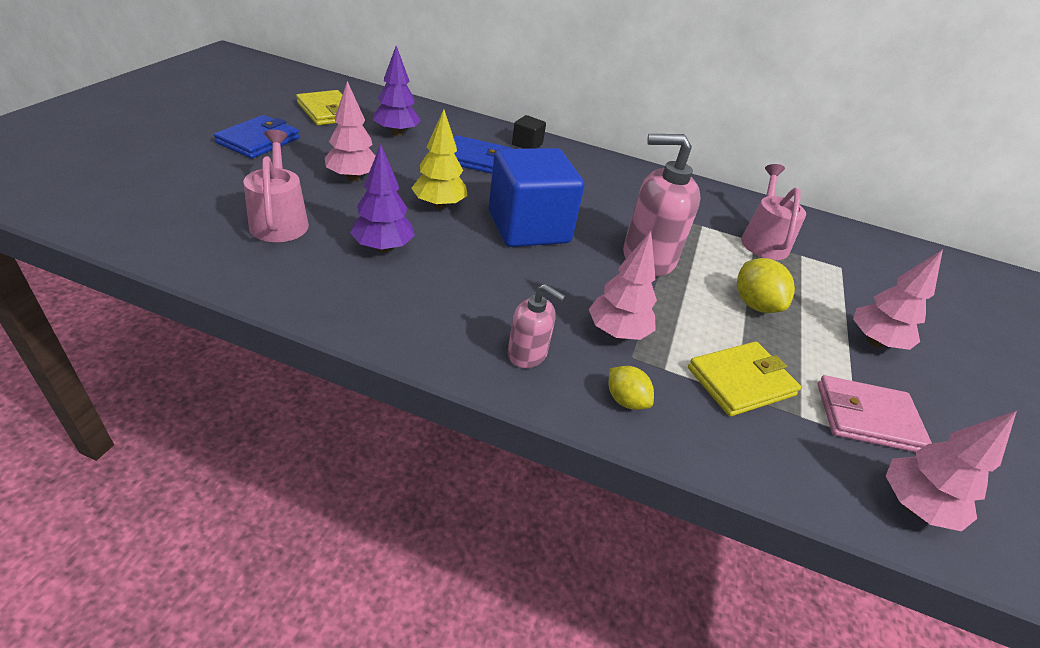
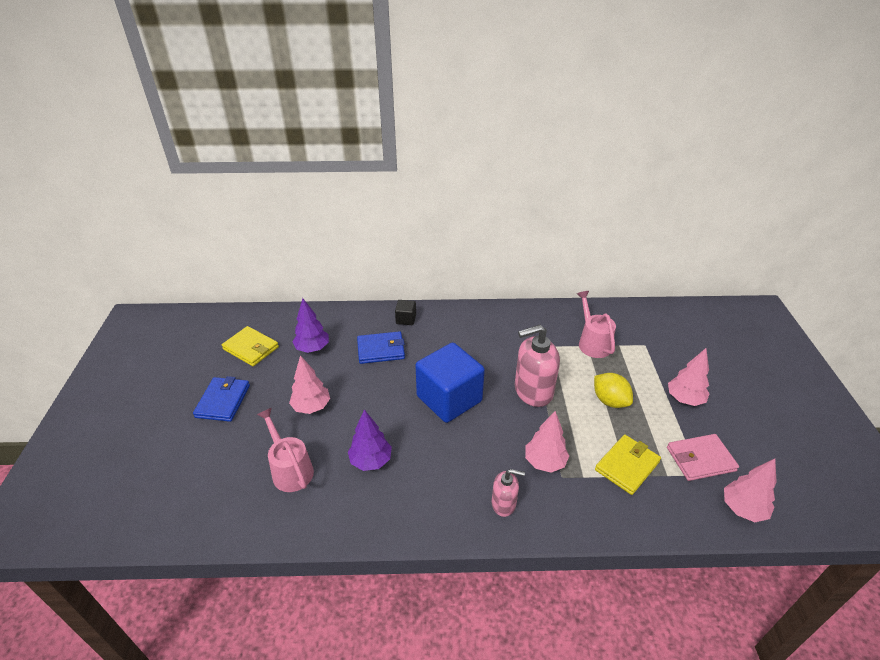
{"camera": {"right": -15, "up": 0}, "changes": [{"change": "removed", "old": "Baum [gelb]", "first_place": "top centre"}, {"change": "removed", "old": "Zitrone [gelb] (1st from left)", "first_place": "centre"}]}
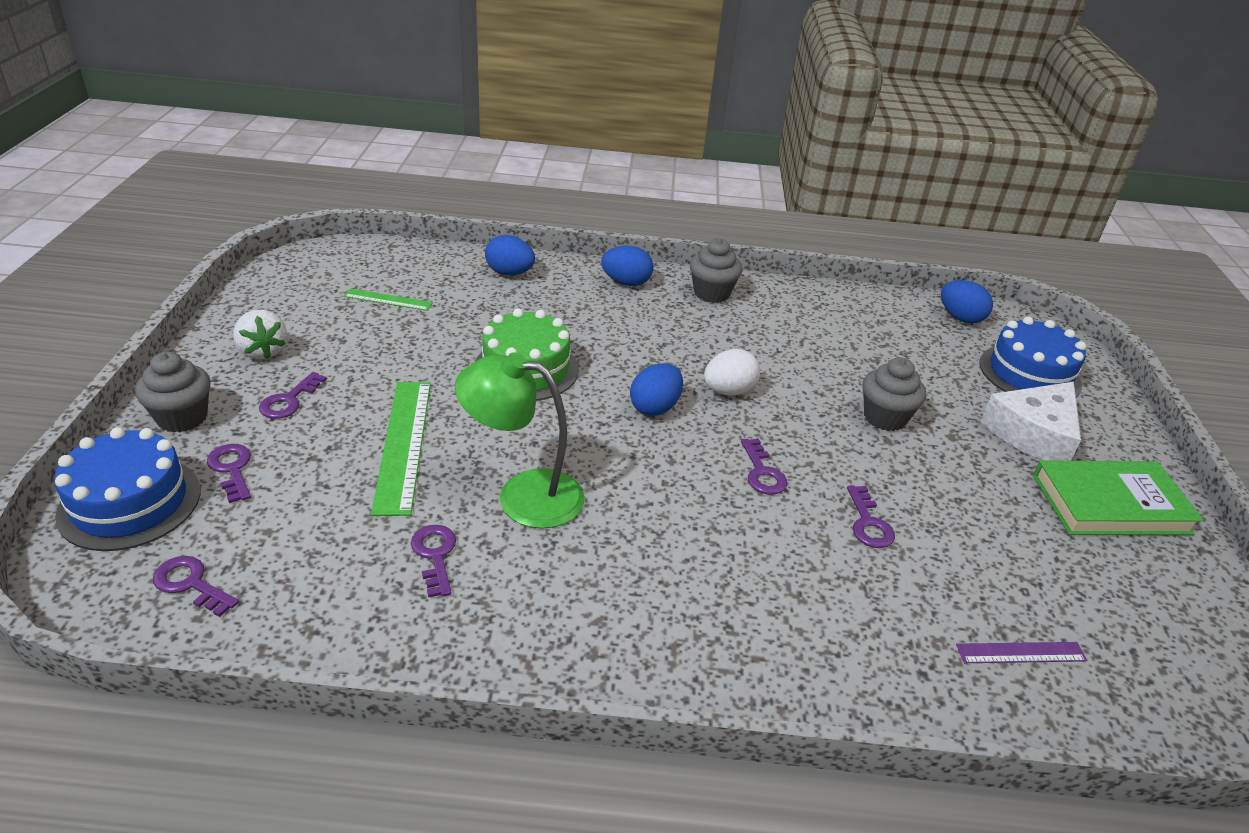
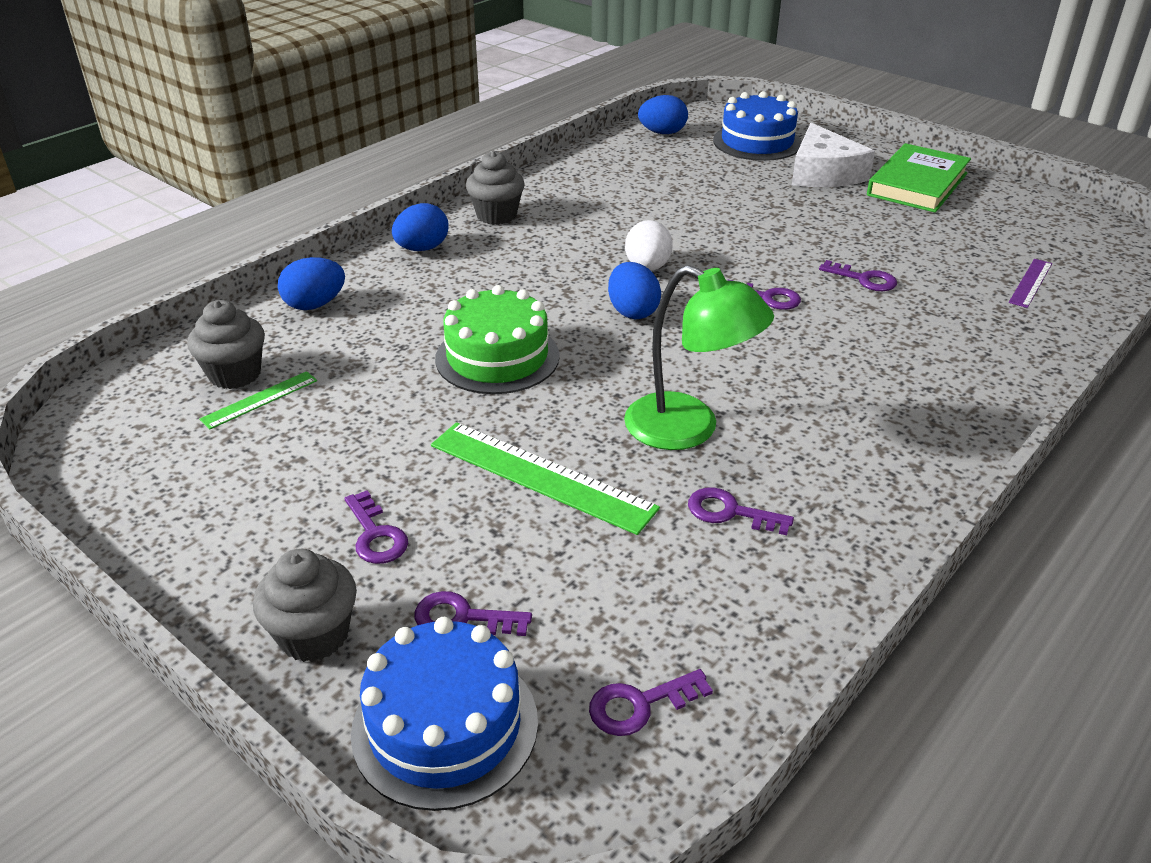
{"camera": {"right": -50, "up": 0}, "changes": [{"change": "removed", "old": "Erdbeere [weiß]", "first_place": "middle left"}, {"change": "moved", "old": "Muffin [grau] (3rd from left in the first image)", "new": "Muffin [grau] (1st from left)", "first_place": "middle right", "second_place": "middle left"}, {"change": "turned", "old": "Lampe [grün]", "first_place": "centre", "second_place": "centre", "degrees": -105}]}
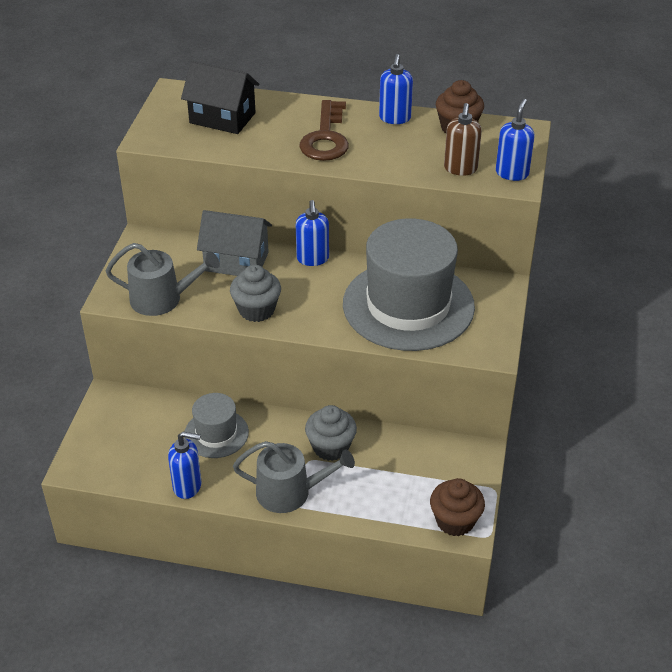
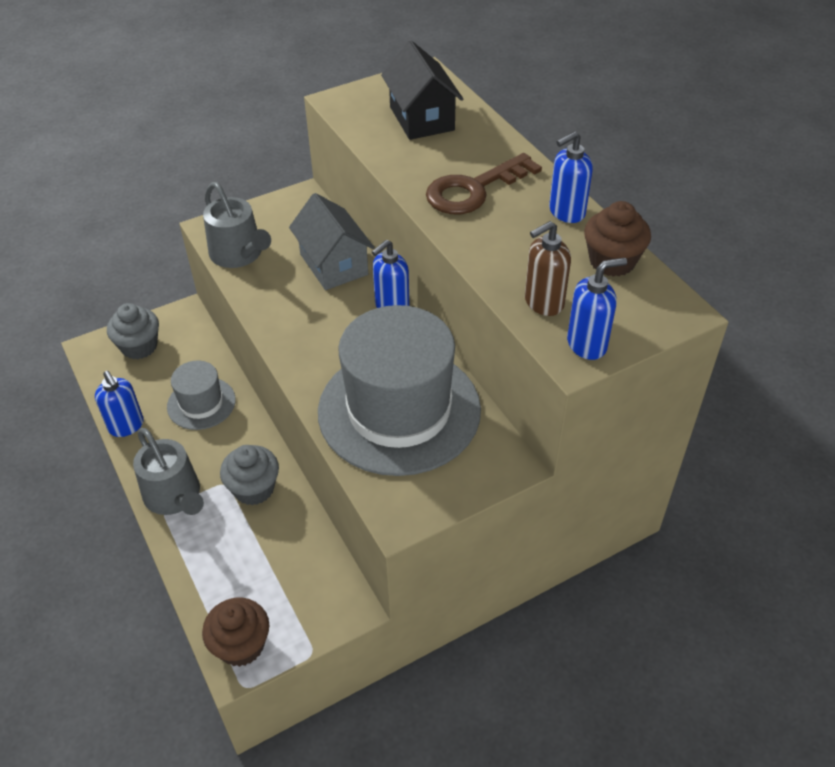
{"camera": {"right": 50, "up": 5}, "changes": [{"change": "moved", "old": "Muffin [grau] (1st from left)", "first_place": "centre", "second_place": "middle left"}]}
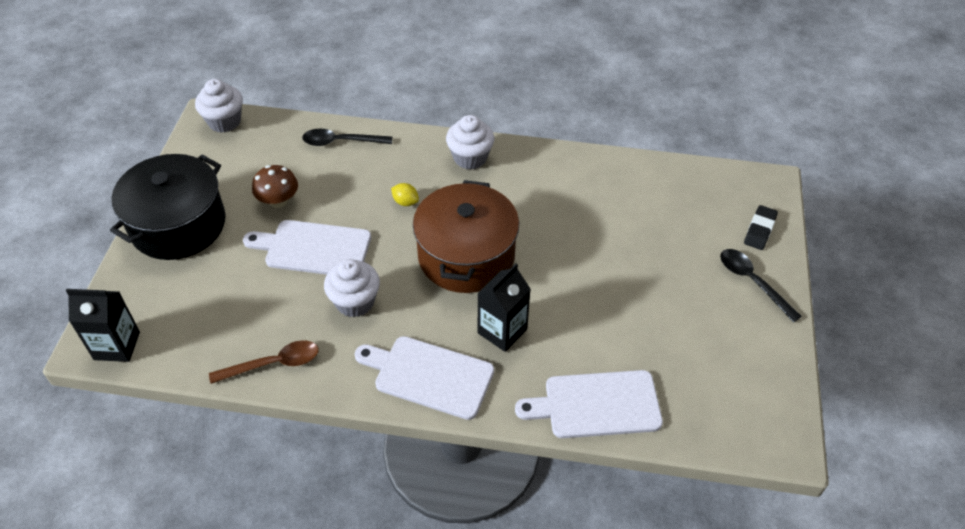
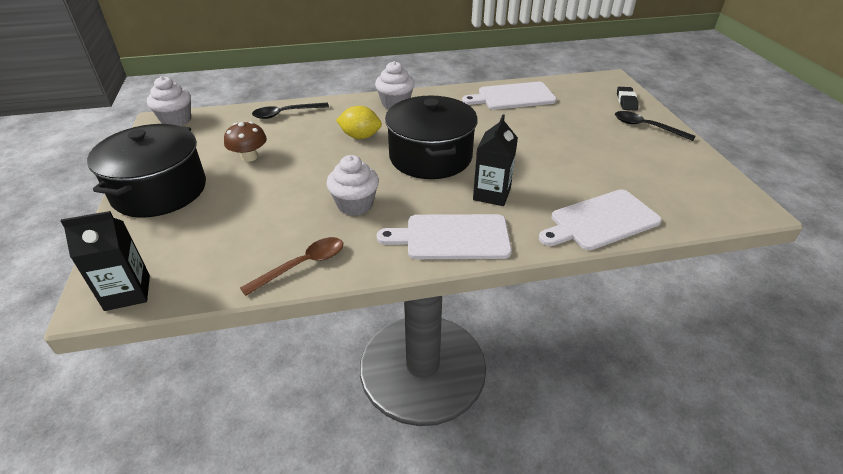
{"camera": {"right": -20, "up": -10}, "changes": [{"change": "moved", "old": "Schneidebrett [weiß] (1st from left in the first image)", "new": "Schneidebrett [weiß] (2nd from left)", "first_place": "middle left", "second_place": "top centre"}, {"change": "recoloured", "old": "Kochtopf [braun]", "new": "Kochtopf [schwarz] (2nd from left)", "first_place": "centre", "second_place": "top centre"}, {"change": "resized", "old": "Zitrone [gelb]", "first_place": "centre", "second_place": "top centre", "factor": 1.67}]}
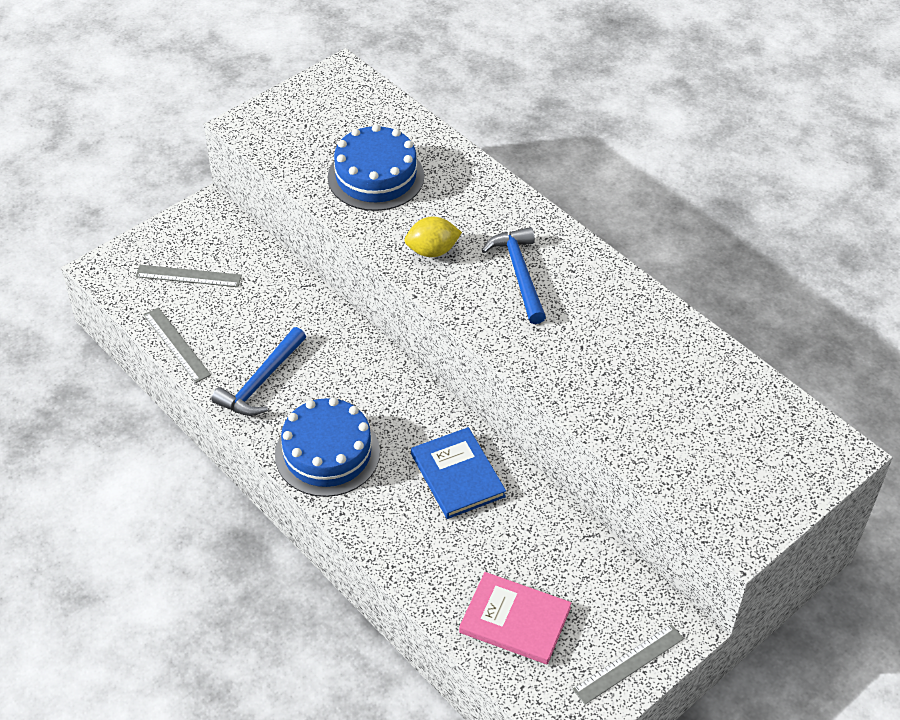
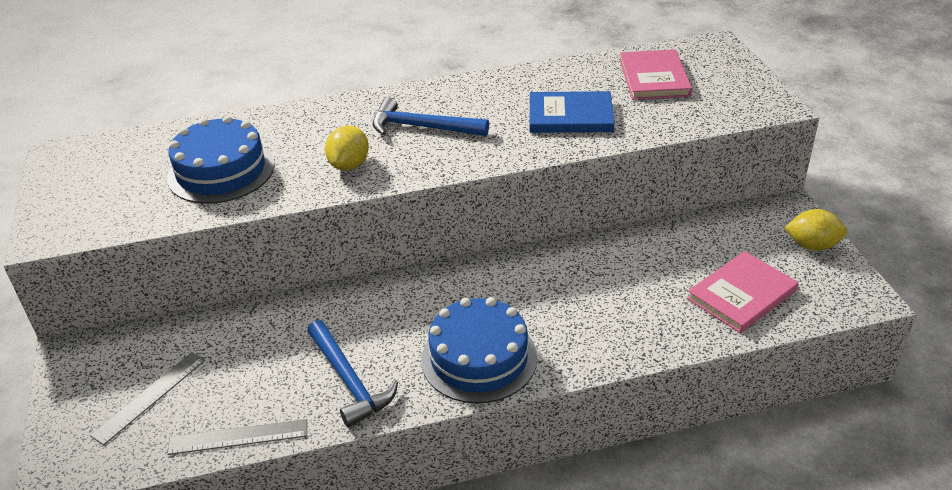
{"camera": {"right": -60, "up": -10}, "changes": [{"change": "added", "new": "Buch [rosa] (1st from left)", "second_place": "top right"}, {"change": "moved", "old": "Buch [blau]", "first_place": "centre", "second_place": "top centre"}, {"change": "replaced", "old": "Lineal [grau] (3rd from left)", "new": "Zitrone [gelb] (2nd from left)", "first_place": "bottom right", "second_place": "middle right"}]}
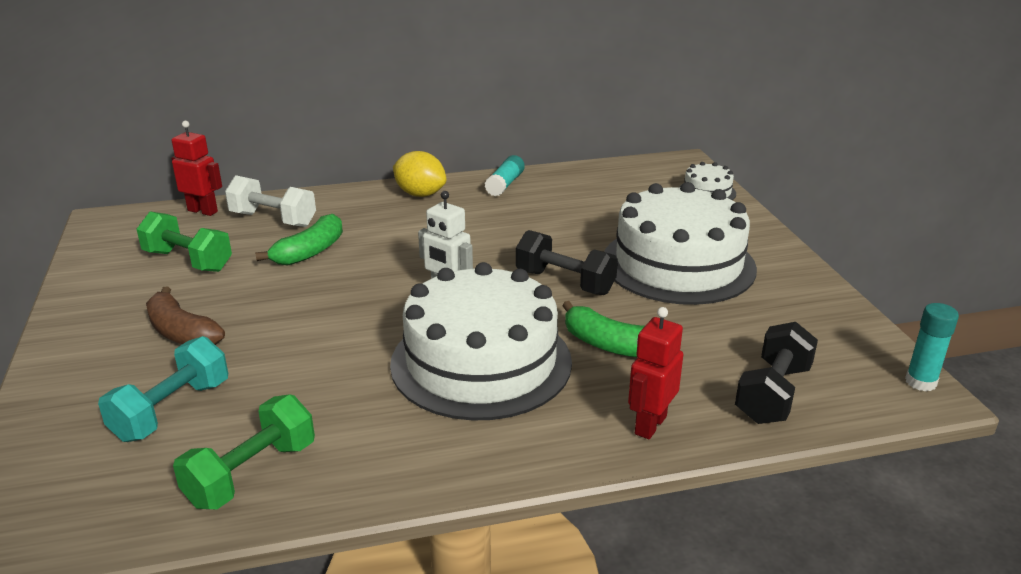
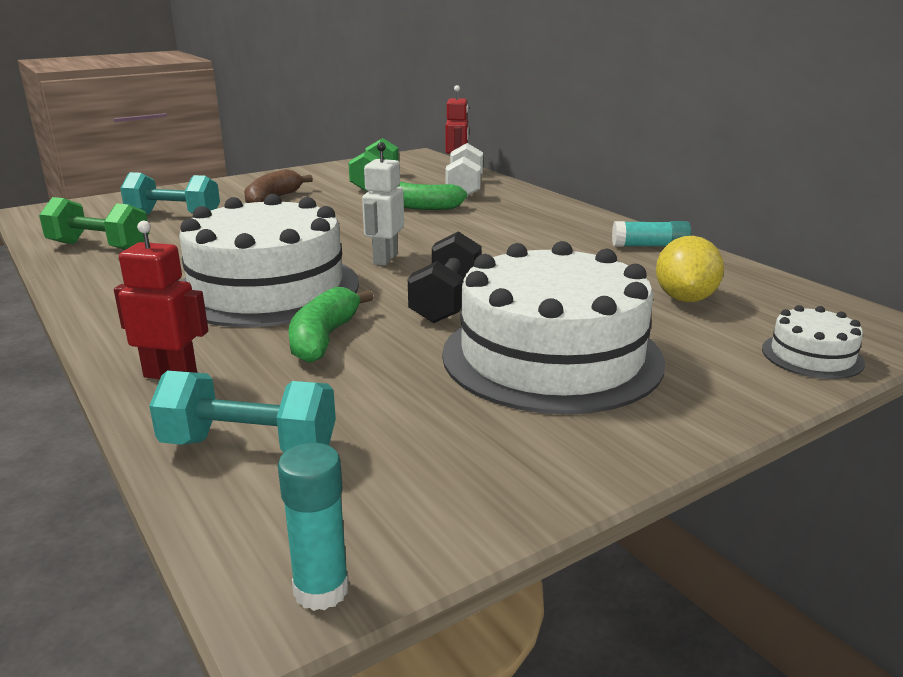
{"camera": {"right": 70, "up": -5}, "changes": [{"change": "moved", "old": "Zitrone [gelb]", "first_place": "top centre", "second_place": "middle right"}, {"change": "recoloured", "old": "Hantel [schwarz] (2nd from left)", "new": "Hantel [türkis] (2nd from left)", "first_place": "middle right", "second_place": "middle left"}]}
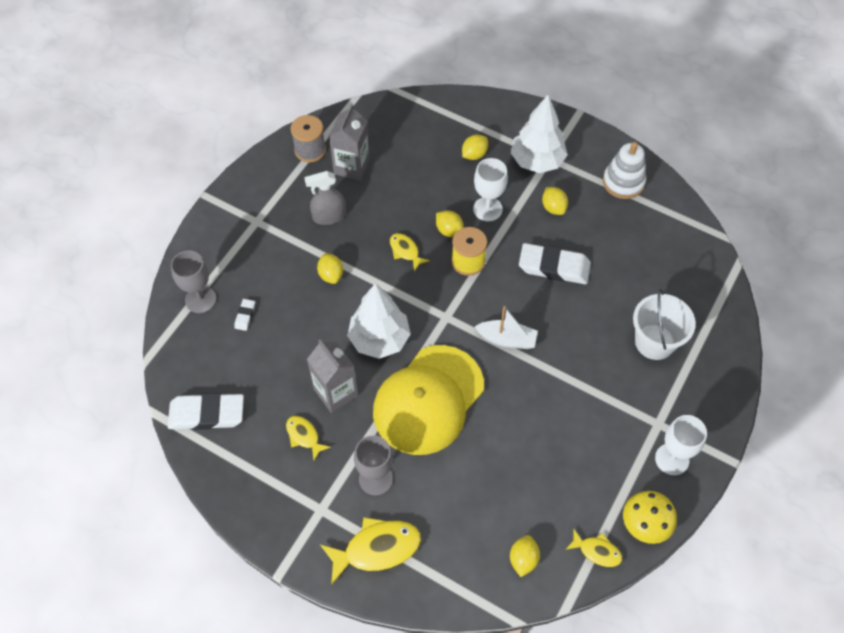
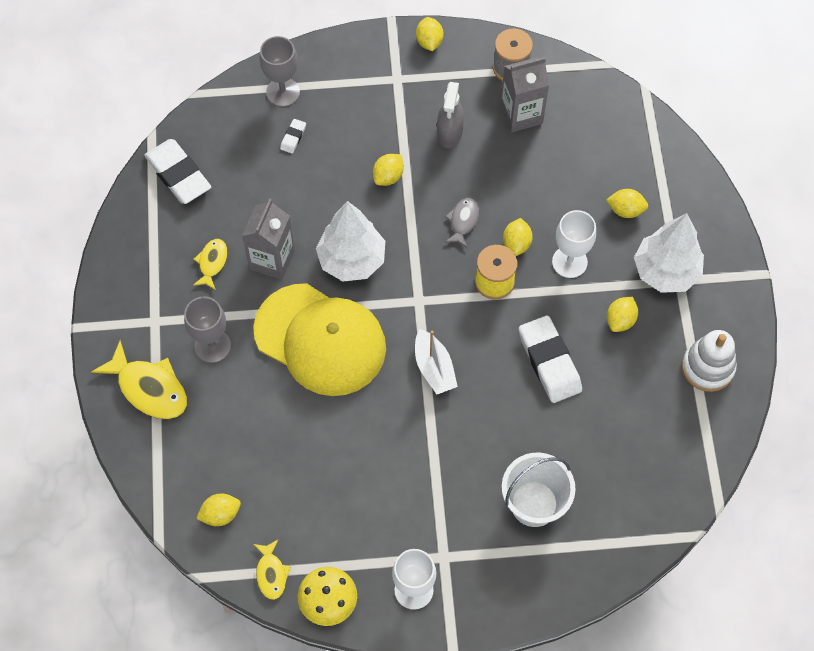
{"camera": {"right": 55, "up": 5}, "changes": [{"change": "added", "new": "Zitrone [gelb] (3rd from left)", "second_place": "top centre"}, {"change": "recoloured", "old": "Fisch [gelb] (3rd from left)", "new": "Fisch [grau]", "first_place": "centre", "second_place": "centre"}, {"change": "turned", "old": "Radiergummi [weiß] (2nd from left)", "first_place": "middle left", "second_place": "top centre", "degrees": -45}, {"change": "turned", "old": "Sprühflasche [grau]", "first_place": "top centre", "second_place": "top centre", "degrees": -120}, {"change": "turned", "old": "Kappe [gelb]", "first_place": "centre", "second_place": "centre", "degrees": -150}]}
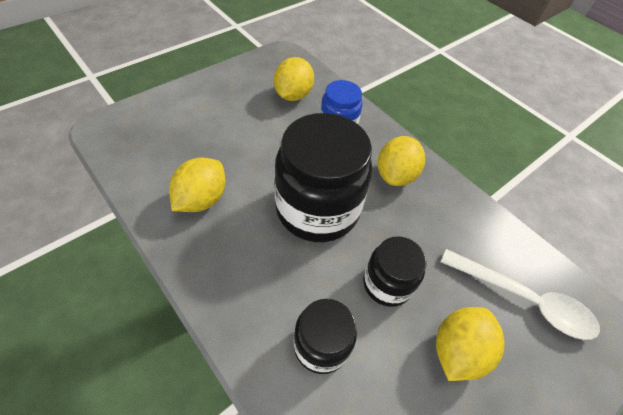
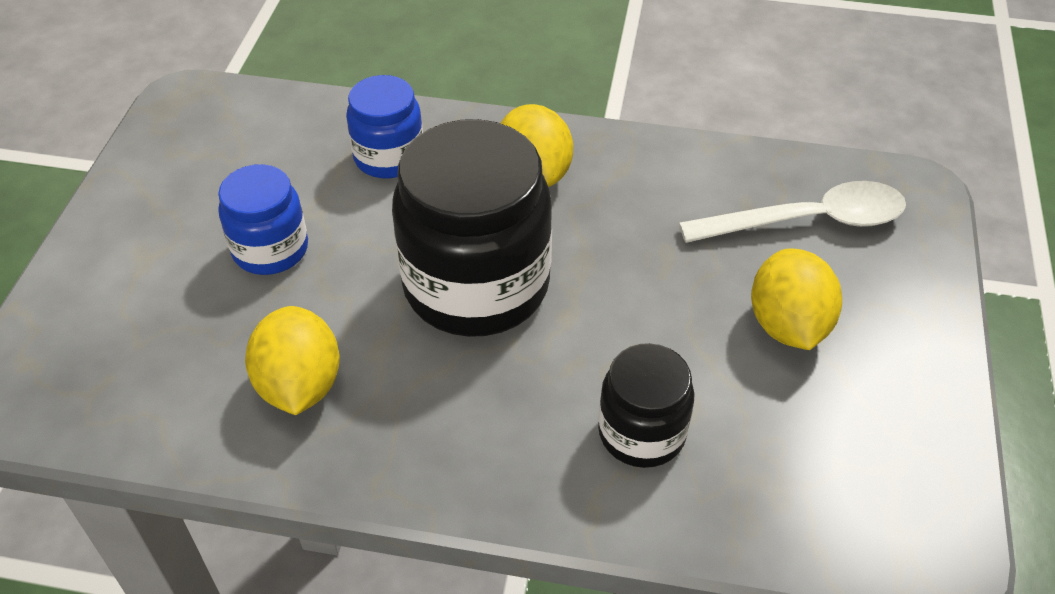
{"camera": {"right": -35, "up": -5}, "changes": [{"change": "removed", "old": "Zitrone [gelb] (2nd from left)", "first_place": "top centre"}, {"change": "removed", "old": "Einmachglas [schwarz] (3rd from left)", "first_place": "centre"}, {"change": "added", "new": "Einmachglas [blau] (1st from left)", "second_place": "middle left"}]}
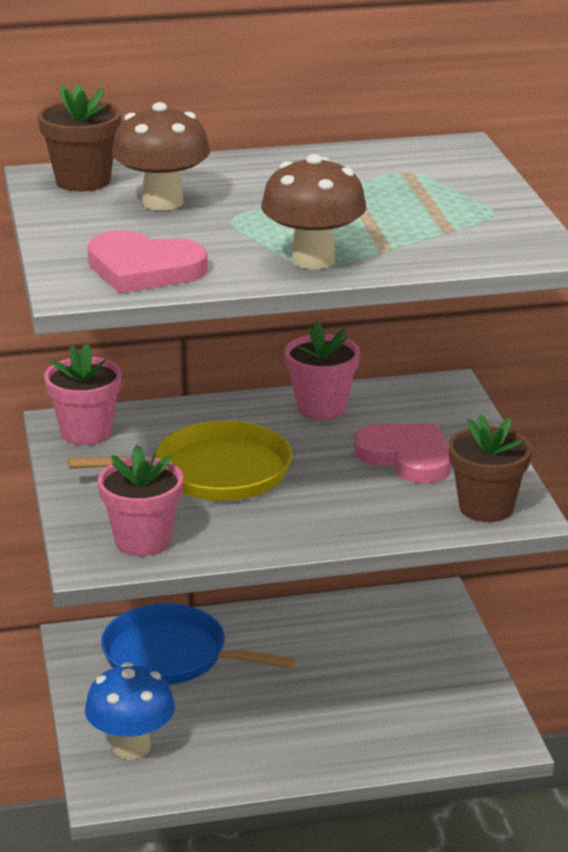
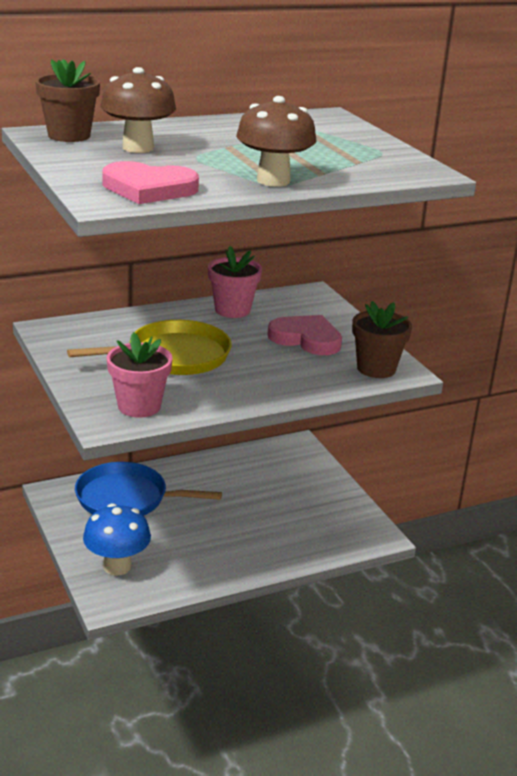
{"camera": {"right": -15, "up": 0}, "changes": [{"change": "removed", "old": "Blumentopf [rosa] (1st from left)", "first_place": "middle left"}]}
